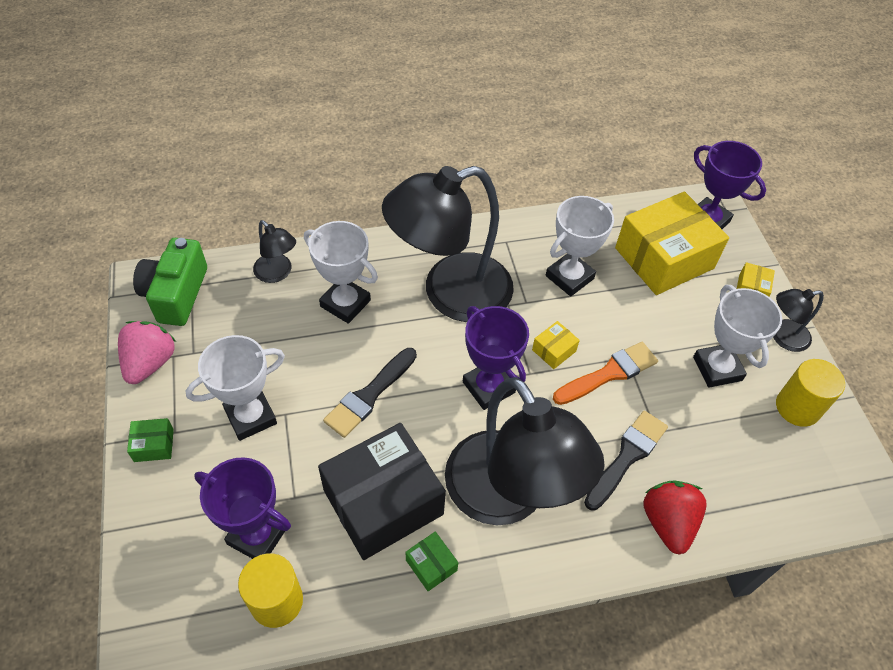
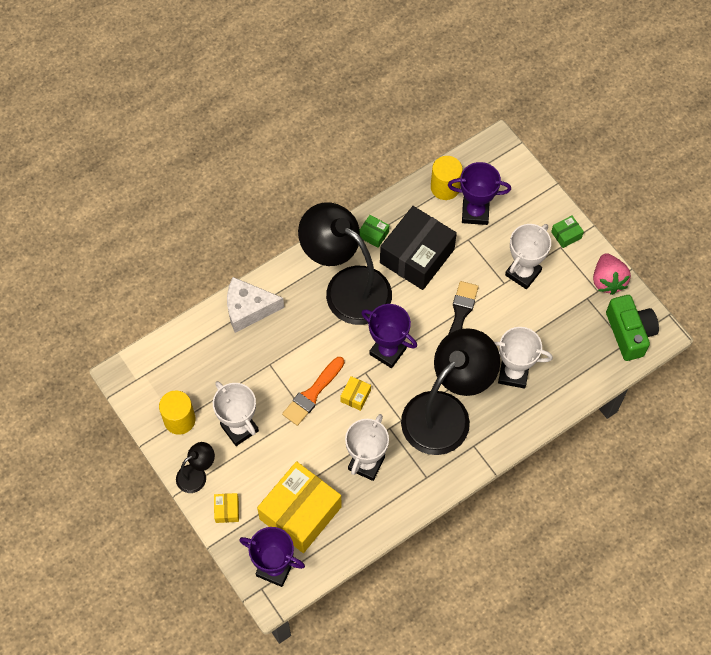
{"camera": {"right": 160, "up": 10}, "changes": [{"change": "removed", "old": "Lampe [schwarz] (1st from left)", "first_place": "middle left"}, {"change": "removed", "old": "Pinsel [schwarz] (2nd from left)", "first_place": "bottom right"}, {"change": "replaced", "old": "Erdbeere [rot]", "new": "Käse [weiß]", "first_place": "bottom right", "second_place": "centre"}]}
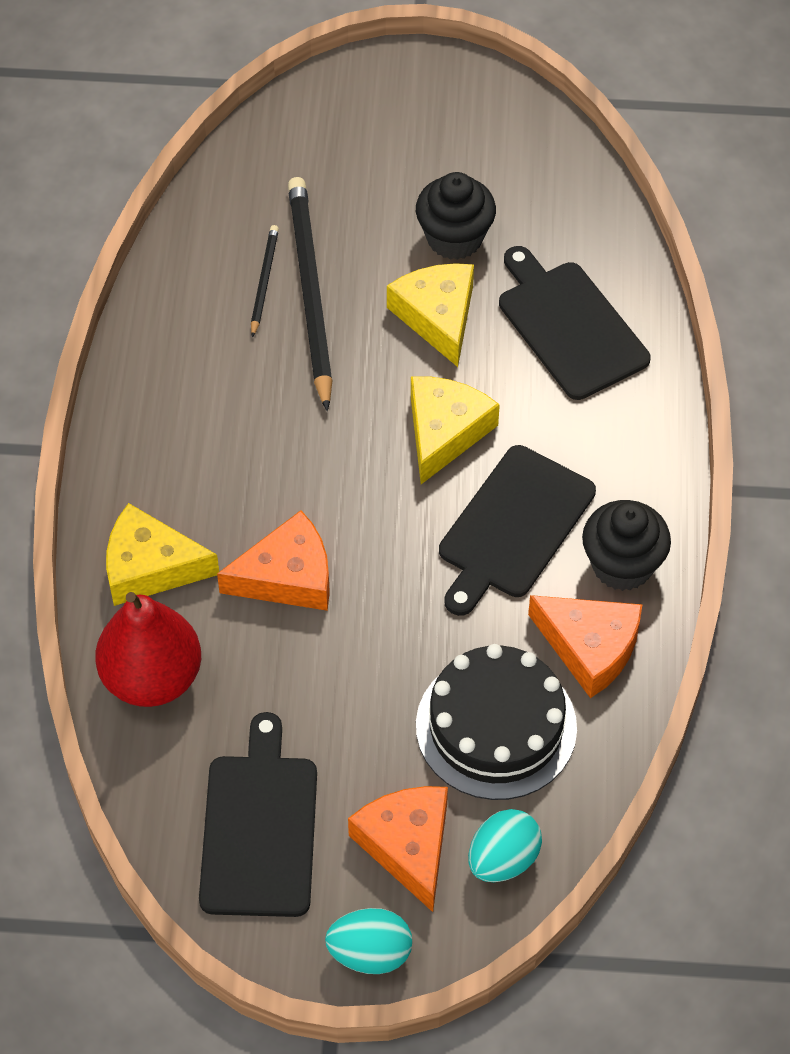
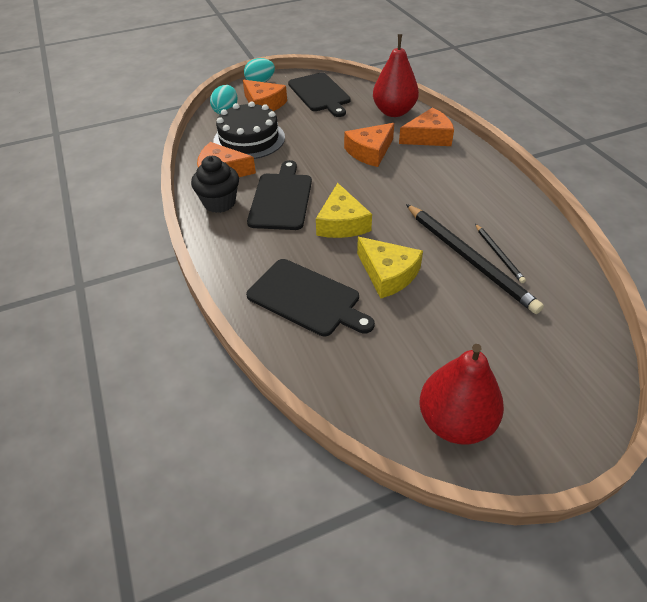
{"camera": {"right": 155, "up": -10}, "changes": [{"change": "removed", "old": "Muffin [schwarz] (1st from left)", "first_place": "top centre"}, {"change": "added", "new": "Birne [rot] (2nd from left)", "second_place": "middle right"}, {"change": "recoloured", "old": "Käse [gelb] (1st from left)", "new": "Käse [orange] (4th from left)", "first_place": "middle left", "second_place": "top centre"}]}
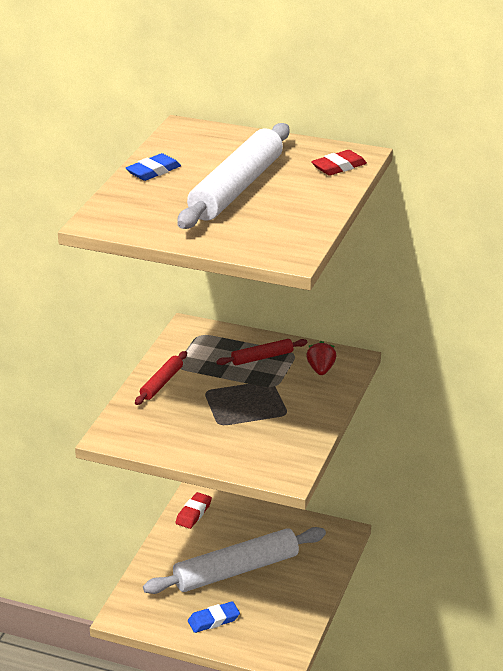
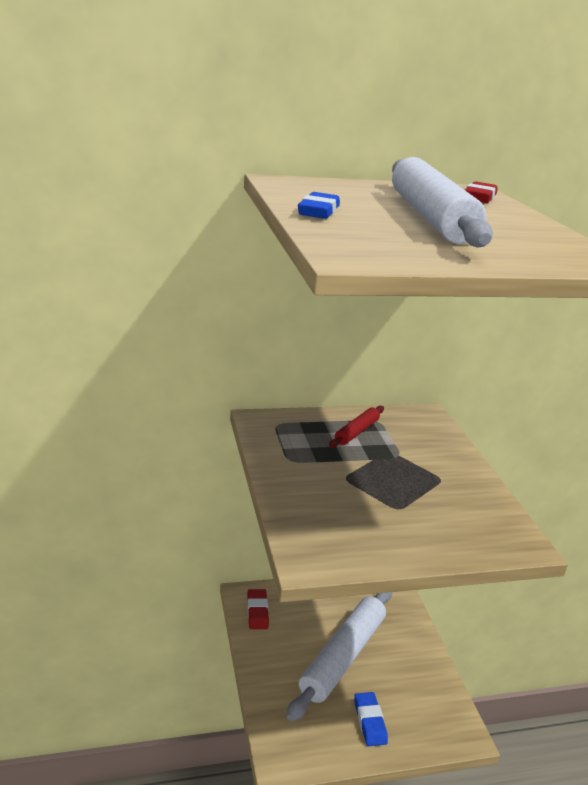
{"camera": {"right": -35, "up": -5}, "changes": [{"change": "removed", "old": "Nudelholz [rot] (1st from left)", "first_place": "middle left"}, {"change": "removed", "old": "Erdbeere [rot]", "first_place": "centre"}, {"change": "turned", "old": "Radiergummi [blau] (2nd from left)", "first_place": "bottom centre", "second_place": "bottom centre", "degrees": -45}]}
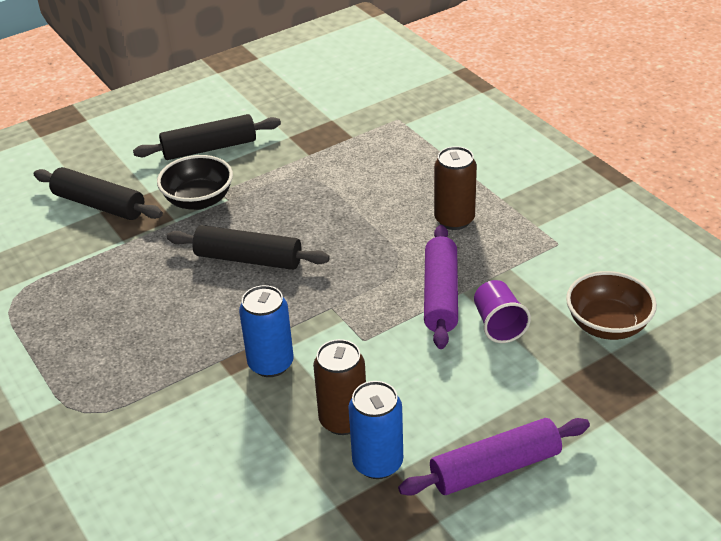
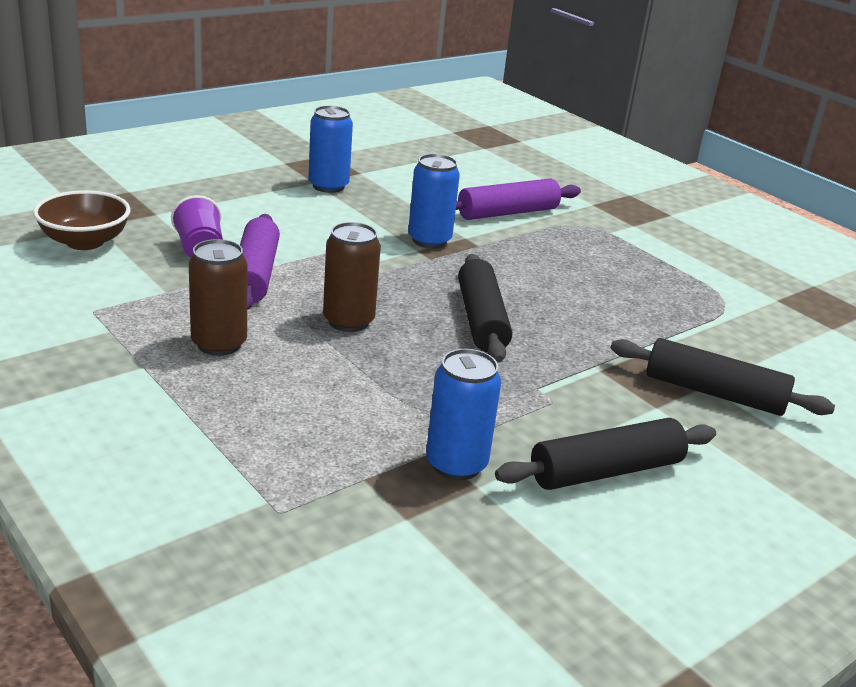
{"camera": {"right": 170, "up": -10}, "changes": [{"change": "removed", "old": "Schüssel [schwarz]", "first_place": "middle left"}, {"change": "added", "new": "Dose [blau] (3rd from left)", "second_place": "centre"}, {"change": "moved", "old": "Dose [braun] (1st from left in the first image)", "new": "Dose [braun] (2nd from left)", "first_place": "bottom centre", "second_place": "centre"}, {"change": "moved", "old": "Nudelholz [lila] (2nd from left)", "first_place": "bottom right", "second_place": "top centre"}, {"change": "turned", "old": "Nudelholz [schwarz] (3rd from left in the first image)", "first_place": "centre", "second_place": "centre", "degrees": 75}]}
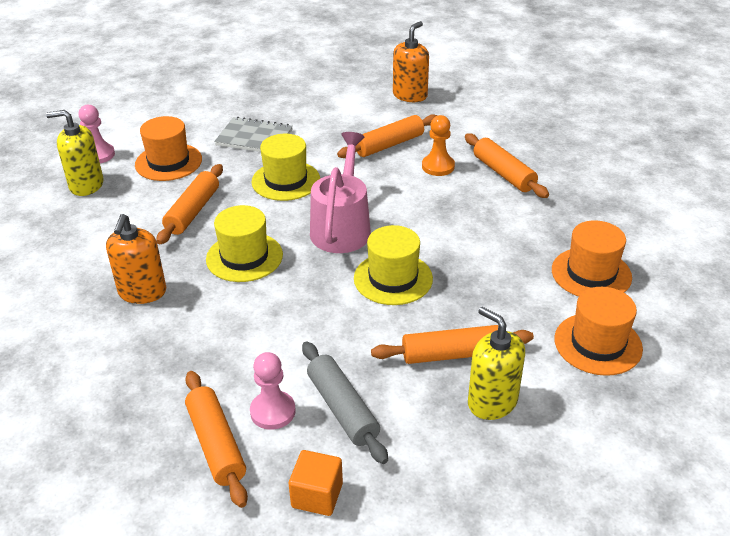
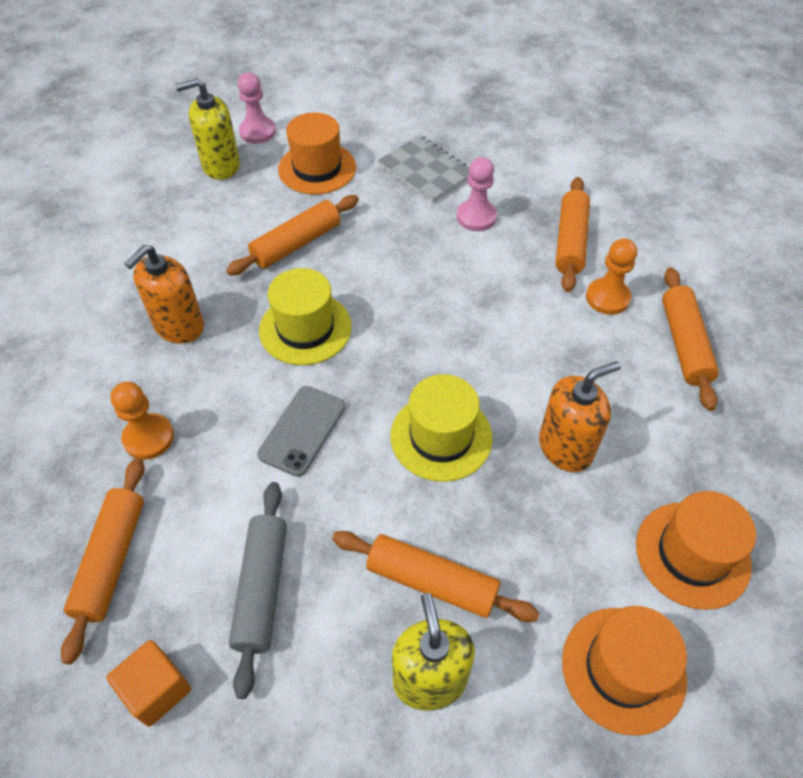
{"camera": {"right": 30, "up": 15}, "changes": [{"change": "removed", "old": "Hut [gelb] (2nd from left)", "first_place": "top centre"}, {"change": "removed", "old": "Gießkanne [rosa]", "first_place": "centre"}, {"change": "added", "new": "Bauer [orange] (1st from left)", "second_place": "middle left"}, {"change": "added", "new": "Handy [grau]", "second_place": "centre"}, {"change": "moved", "old": "Bauer [rosa] (2nd from left)", "first_place": "bottom centre", "second_place": "top centre"}, {"change": "moved", "old": "Seifenspender [orange] (2nd from left)", "first_place": "top centre", "second_place": "middle right"}, {"change": "turned", "old": "Seifenspender [gelb] (1st from left)", "first_place": "top left", "second_place": "top left", "degrees": -45}, {"change": "turned", "old": "Nudelholz [orange] (3rd from left in the first image)", "first_place": "top centre", "second_place": "top right", "degrees": -75}]}
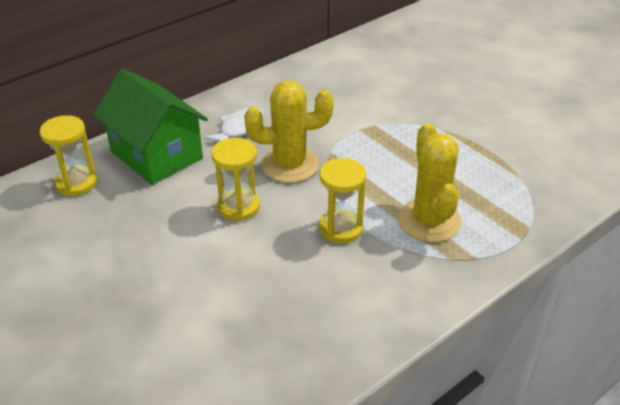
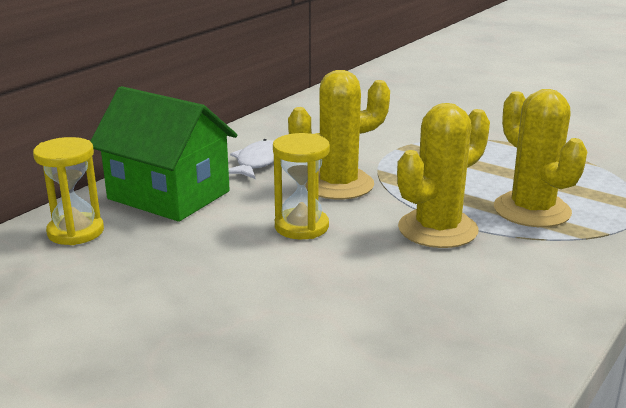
{"camera": {"right": -15, "up": -15}, "changes": [{"change": "replaced", "old": "Sanduhr [gelb] (3rd from left)", "new": "Kaktus [gelb] (2nd from left)", "first_place": "centre", "second_place": "middle right"}]}
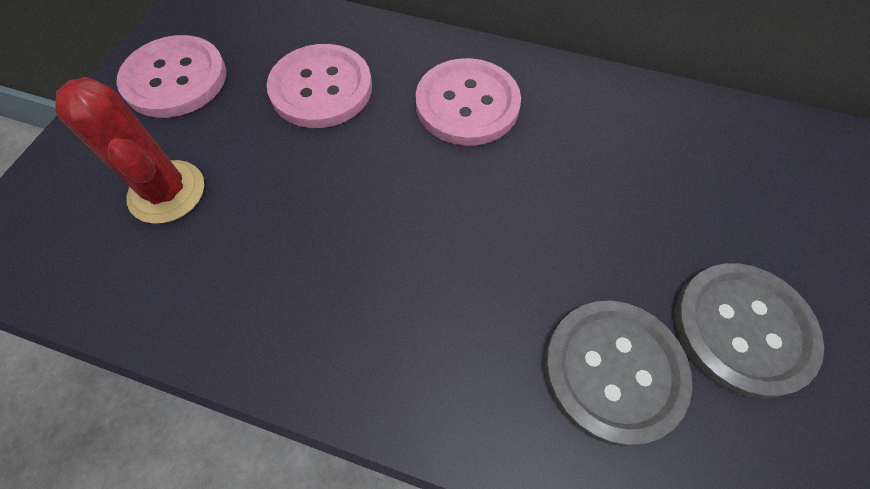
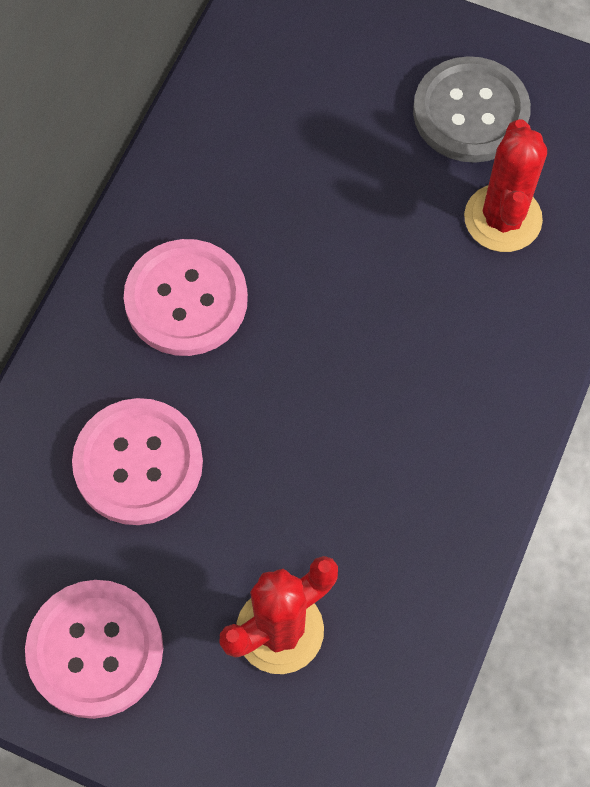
{"camera": {"right": -85, "up": 5}, "changes": [{"change": "replaced", "old": "Knopf [grau] (1st from left)", "new": "Kaktus [rot] (2nd from left)", "first_place": "bottom right", "second_place": "top right"}]}
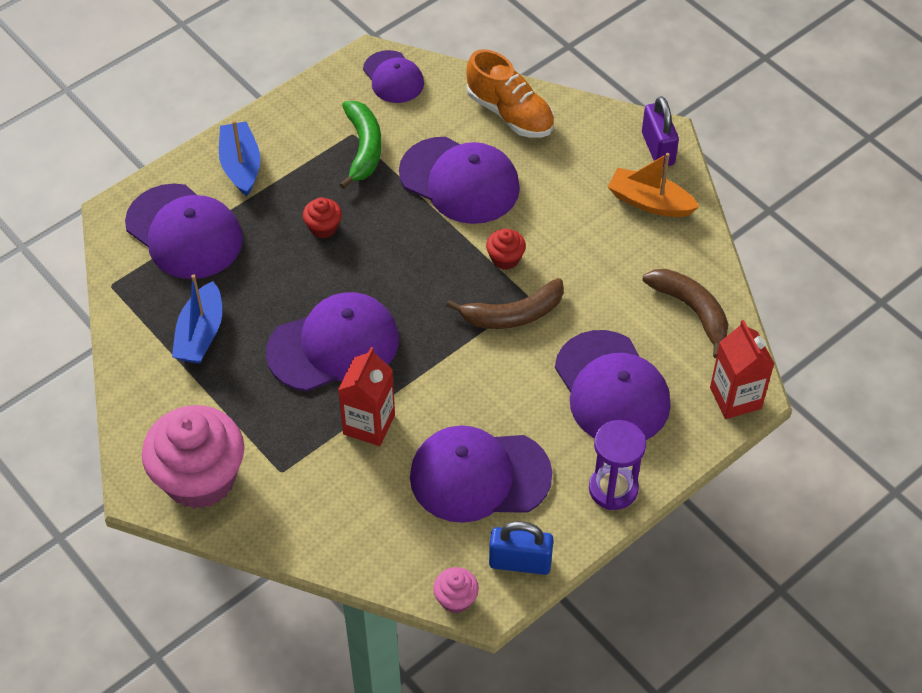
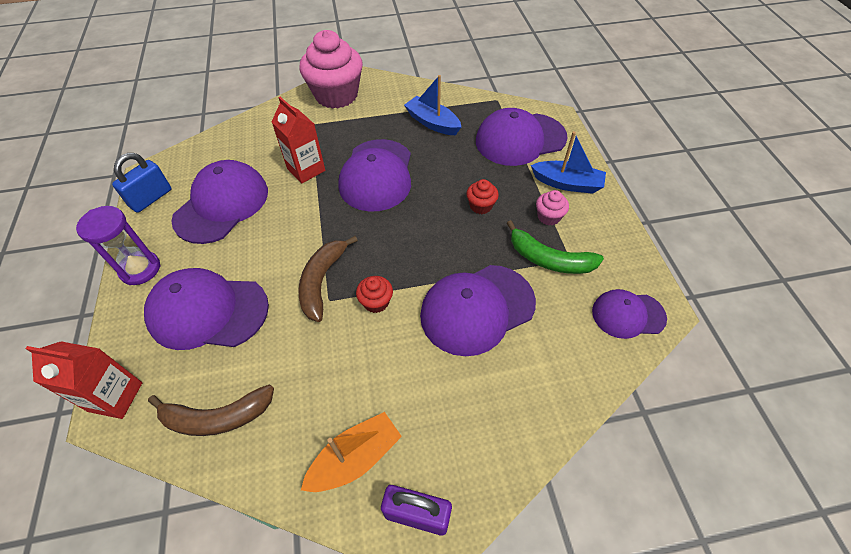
{"camera": {"right": 120, "up": 0}, "changes": [{"change": "removed", "old": "Schuh [orange]", "first_place": "top centre"}, {"change": "moved", "old": "Muffin [rosa] (2nd from left)", "first_place": "bottom centre", "second_place": "centre"}]}
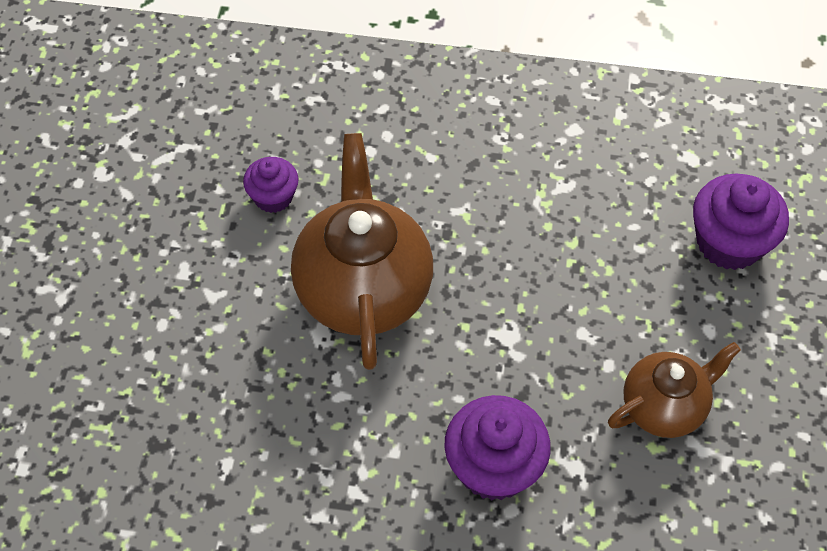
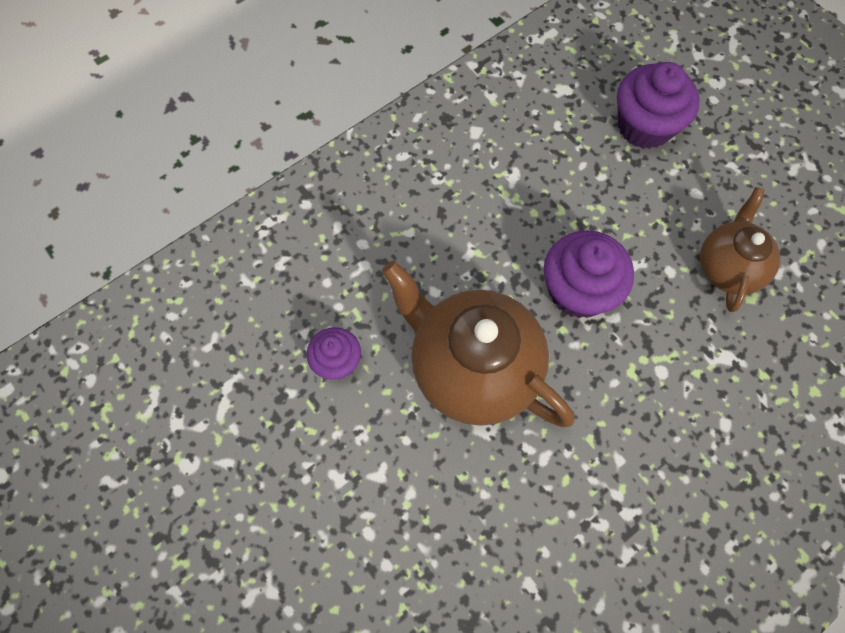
{"camera": {"right": -45, "up": 10}, "changes": [{"change": "moved", "old": "Muffin [lila] (2nd from left)", "first_place": "bottom centre", "second_place": "middle right"}]}
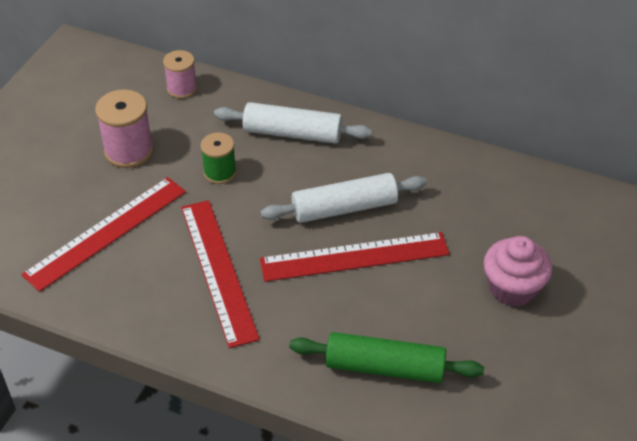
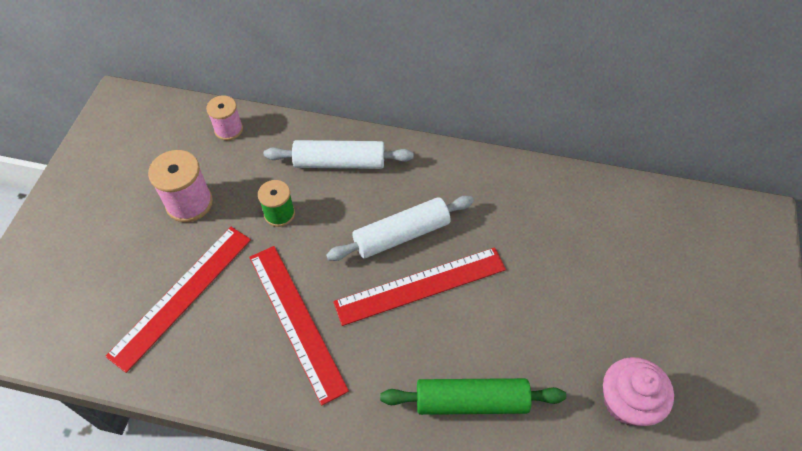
{"camera": {"right": -10, "up": 10}, "changes": [{"change": "moved", "old": "Muffin [rosa]", "first_place": "middle right", "second_place": "bottom right"}]}
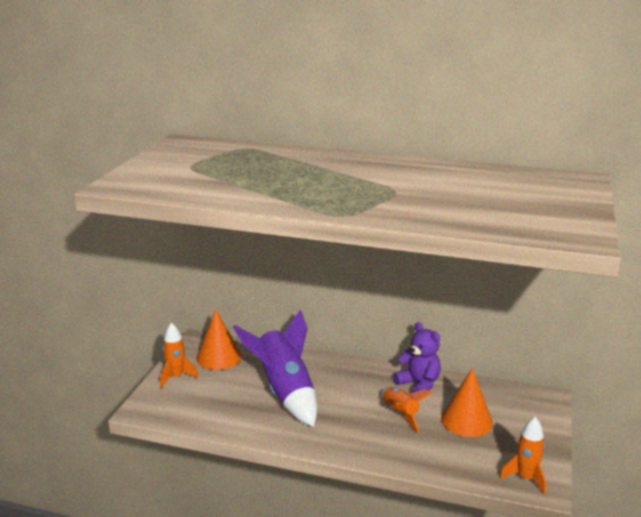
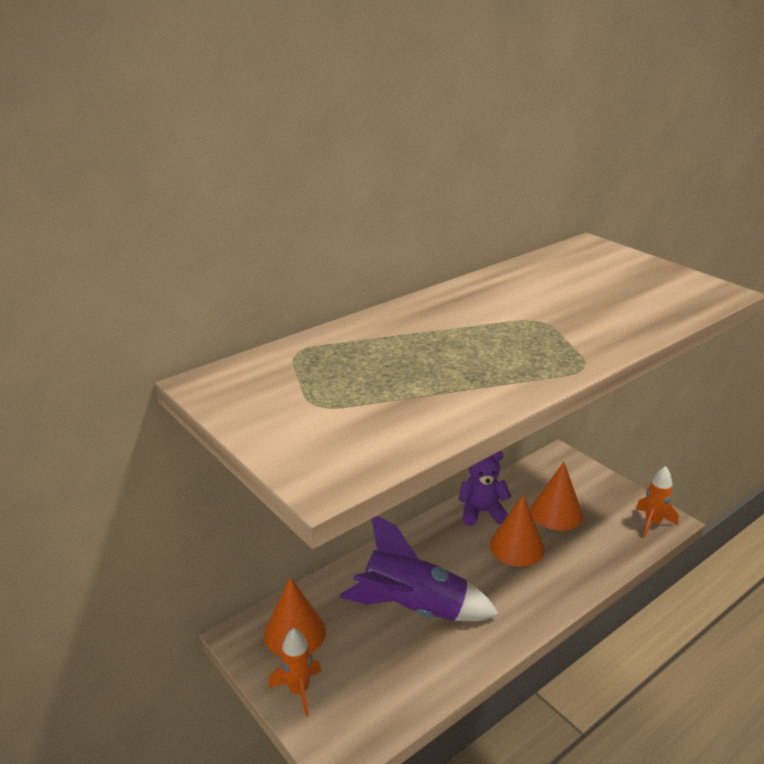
{"camera": {"right": -55, "up": 5}, "changes": [{"change": "replaced", "old": "Rakete [orange] (2nd from left)", "new": "Kegel [orange] (2nd from left)", "first_place": "bottom centre", "second_place": "bottom right"}]}
